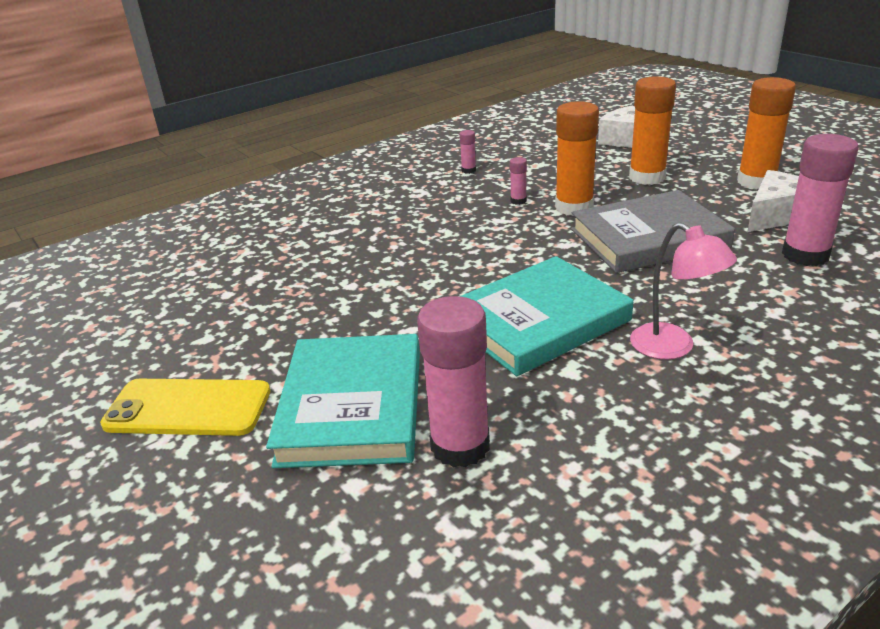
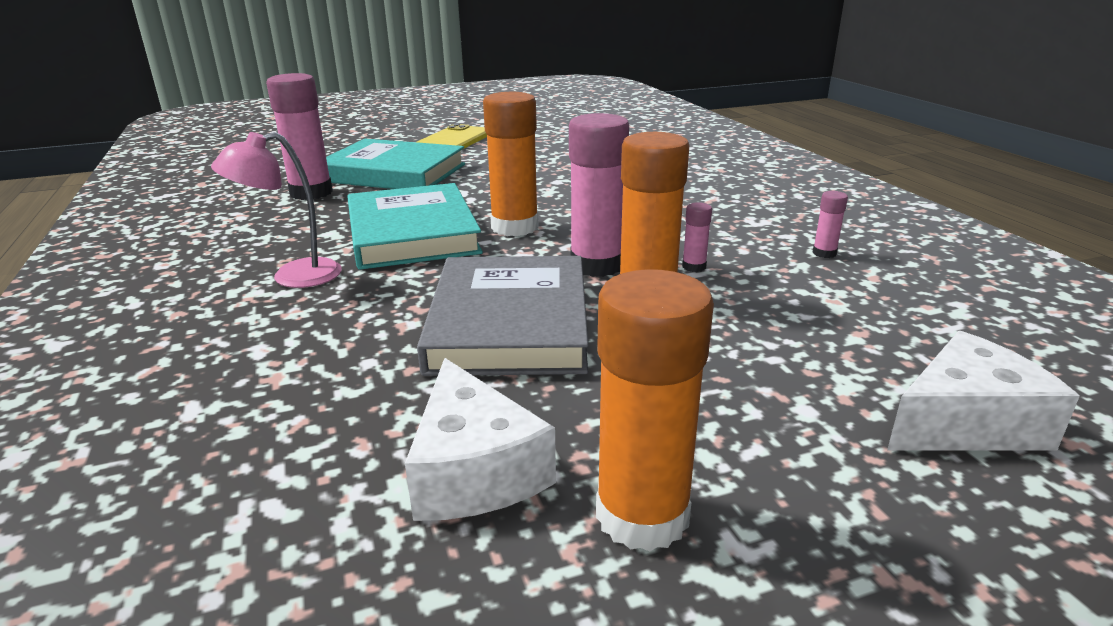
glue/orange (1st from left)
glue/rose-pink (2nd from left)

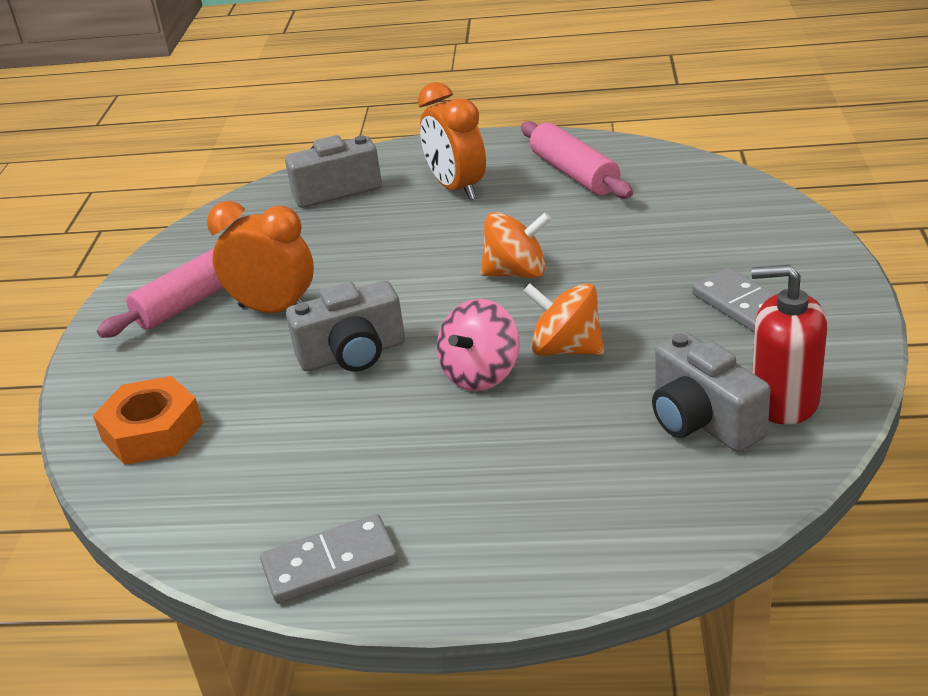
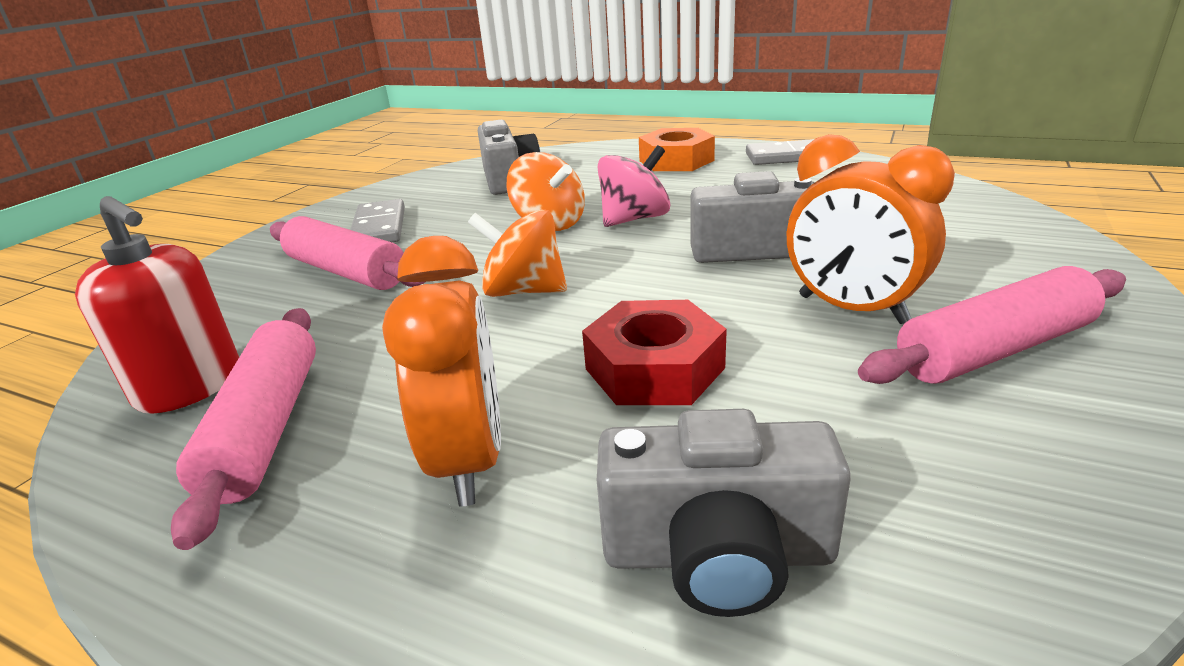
soap pump/crimson
pastry roller/rose-pink (2nd from left)
hexagon nut/crimson
hexagon nut/orange

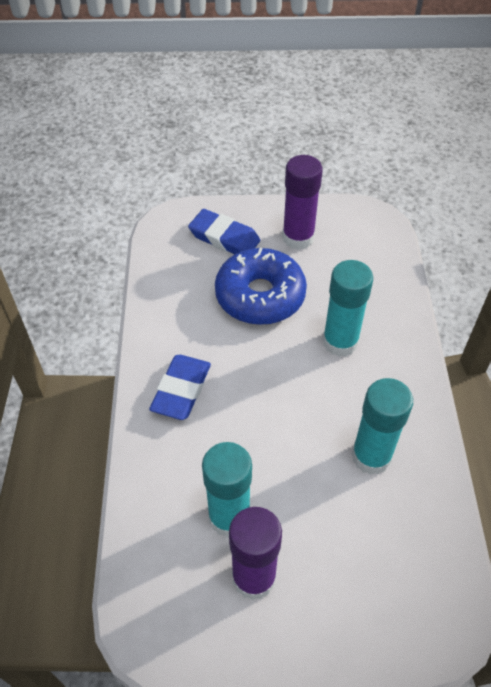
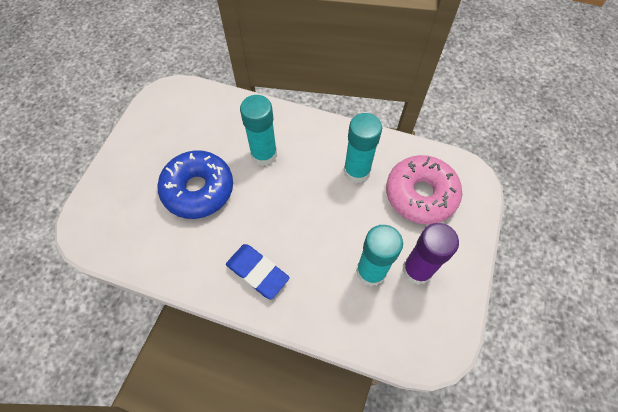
glazed donut/rose-pink
eraser/royal blue (2nd from left in the first image)
glue/purple (2nd from left in the first image)

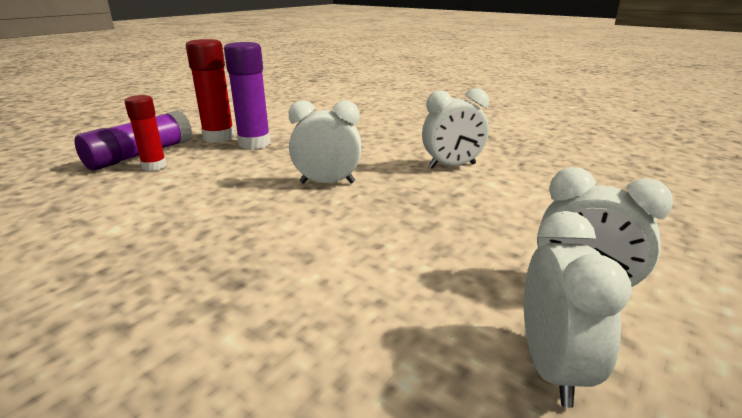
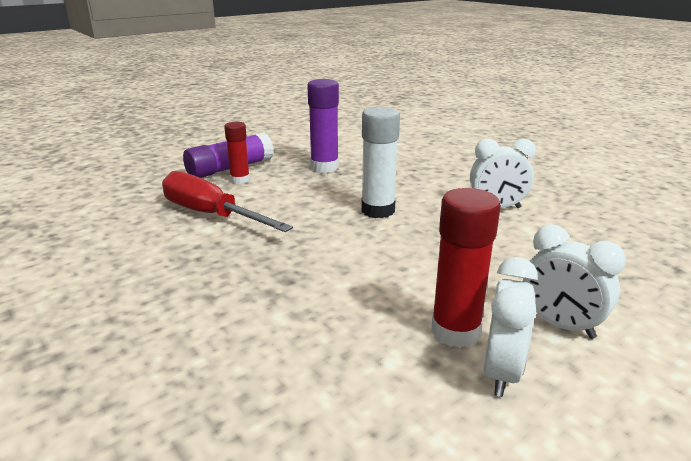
hand screwdriver/crimson
glue/white
glue/crimson (2nd from left)

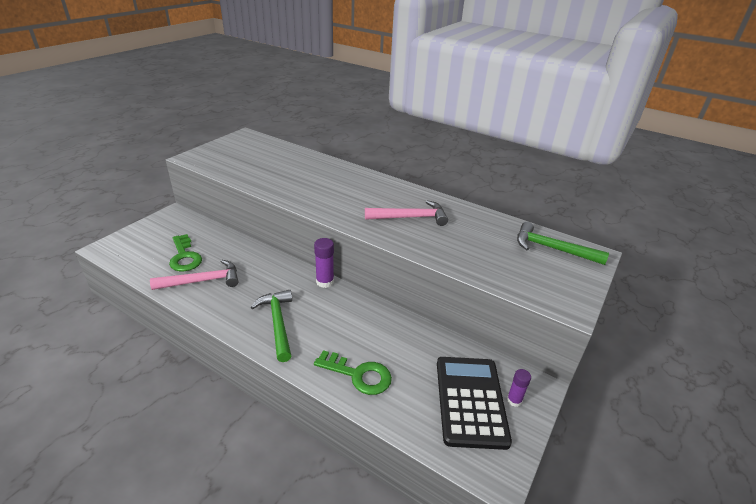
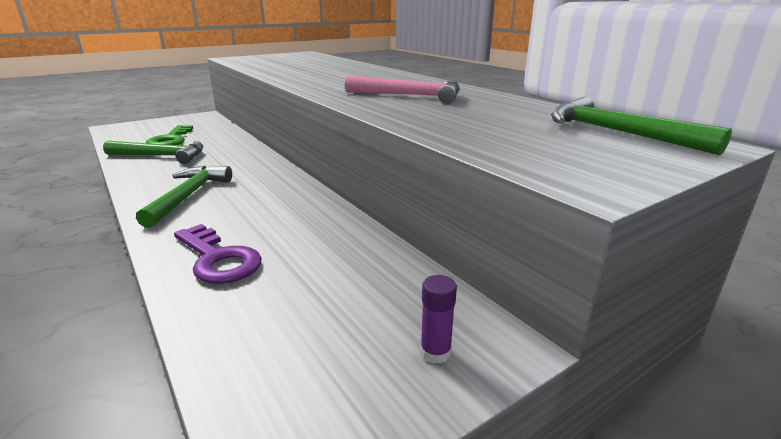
hammer/leaf-green (1st from left)
key/purple
glue/purple (1st from left in the first image)
calculator/jet-black

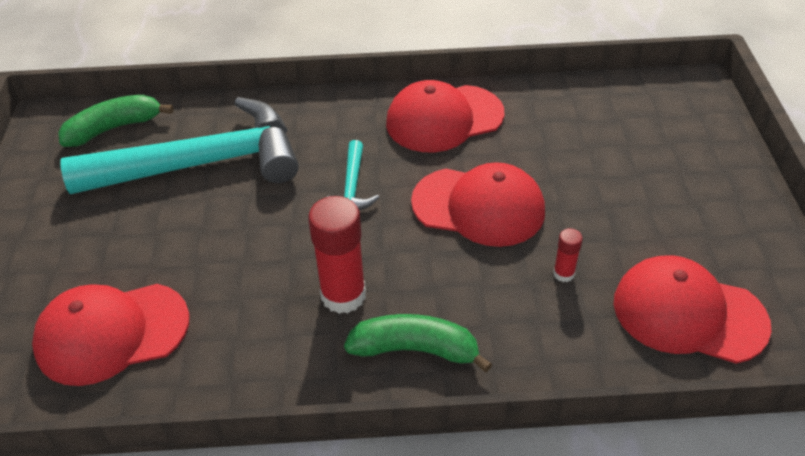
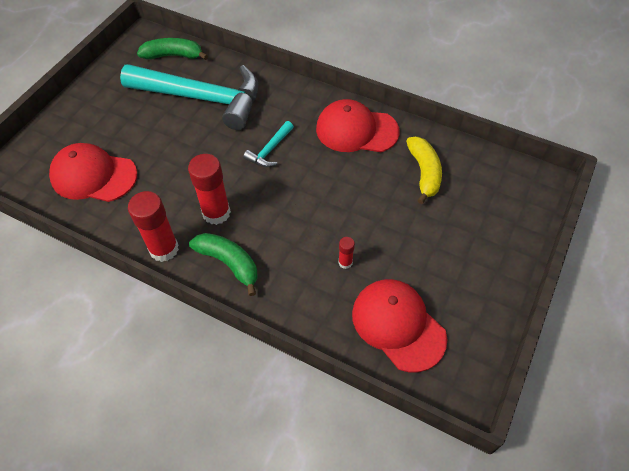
glue/crimson (1st from left)
banana fruit/bright yellow
peaked cap/crimson (3rd from left in the first image)

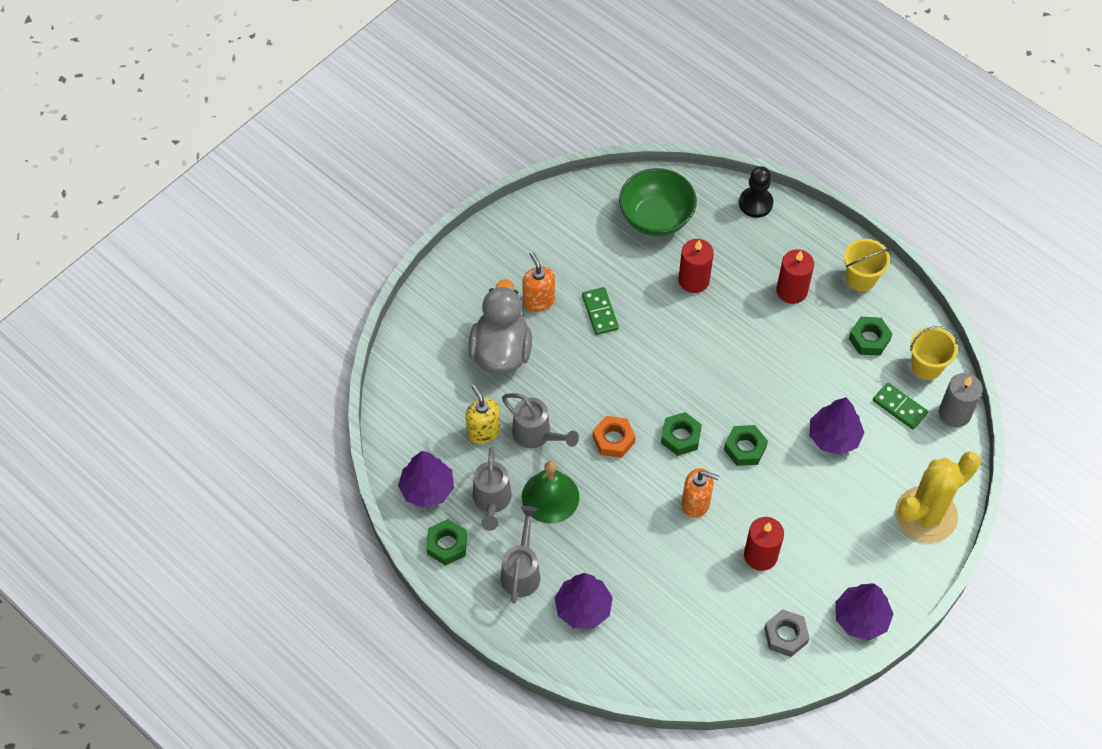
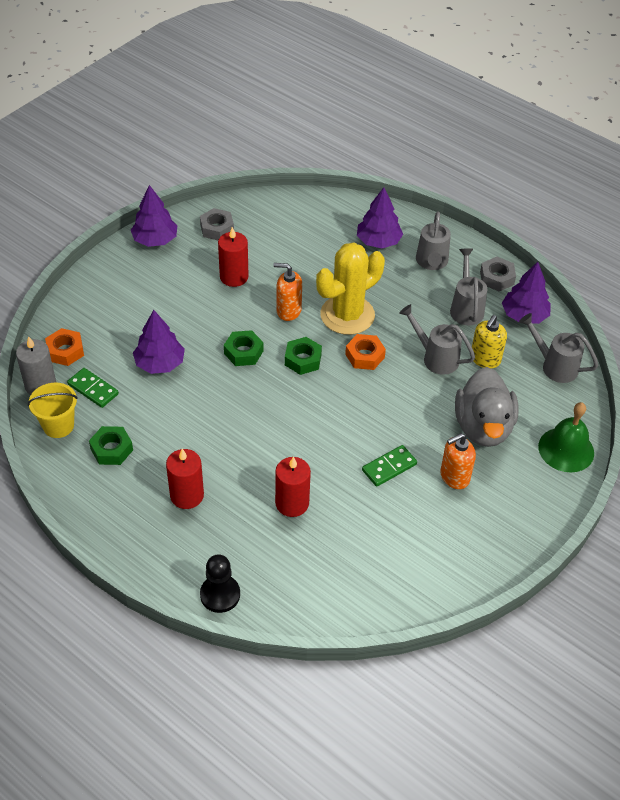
hexagon nut/orange (1st from left)
prickly plant/bright yellow
domino/leaf-green (2nd from left)
soap pump/orange (2nd from left)
soap pump/bright yellow
hexagon nut/ash-grey (2nd from left)
watering can/ash-grey (4th from left)
school bell/leaf-green
deep dish/leaf-green
sand bucket/bright yellow (1st from left in the first image)

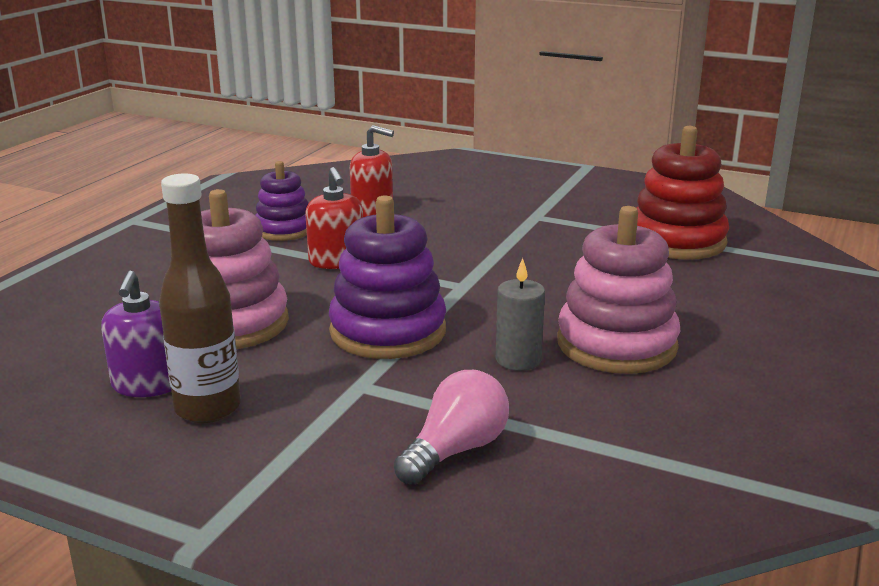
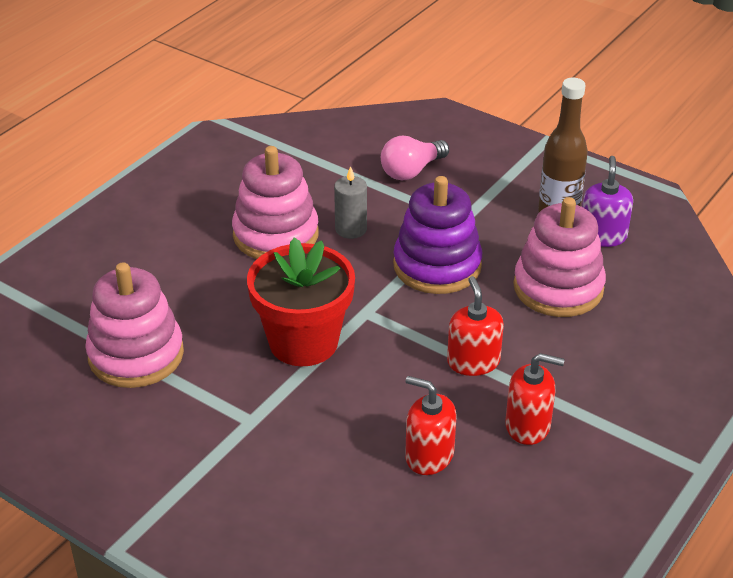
ring stacker/rose-pink (1st from left)
plant pot/crimson
soap pump/crimson (3rd from left)

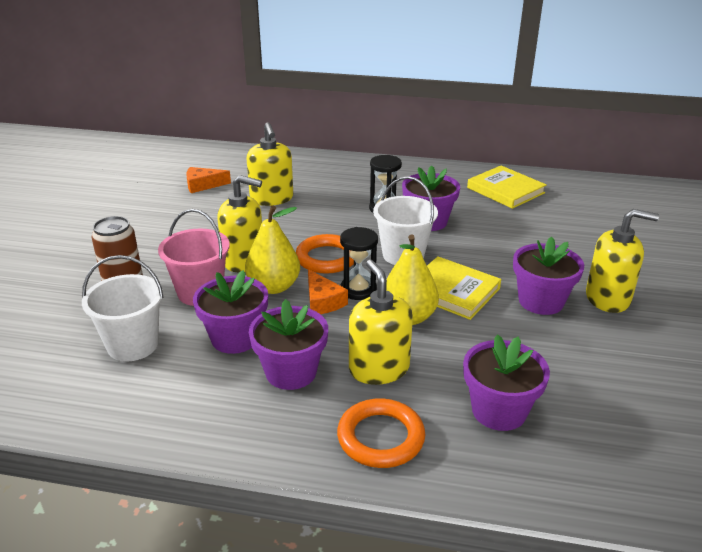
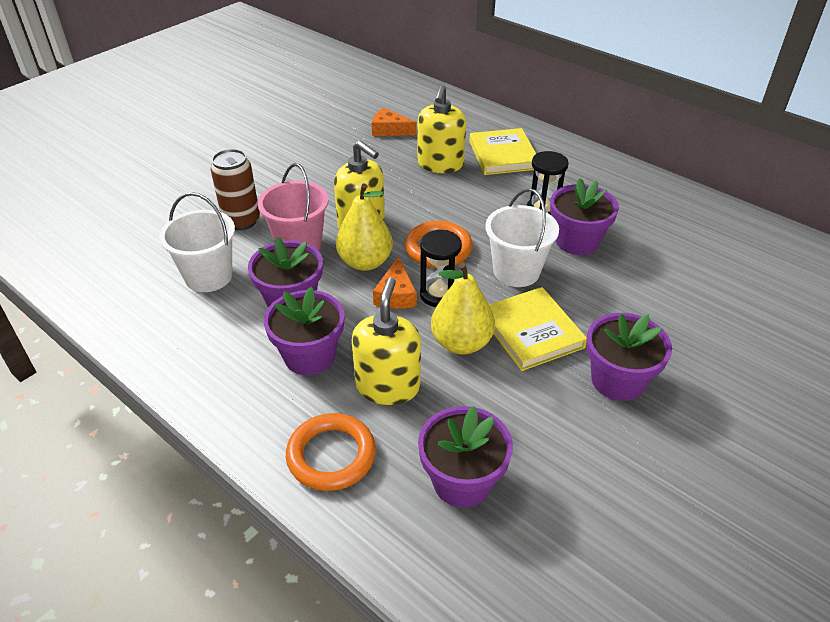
book/bright yellow (1st from left)
soap pump/bright yellow (4th from left in the first image)

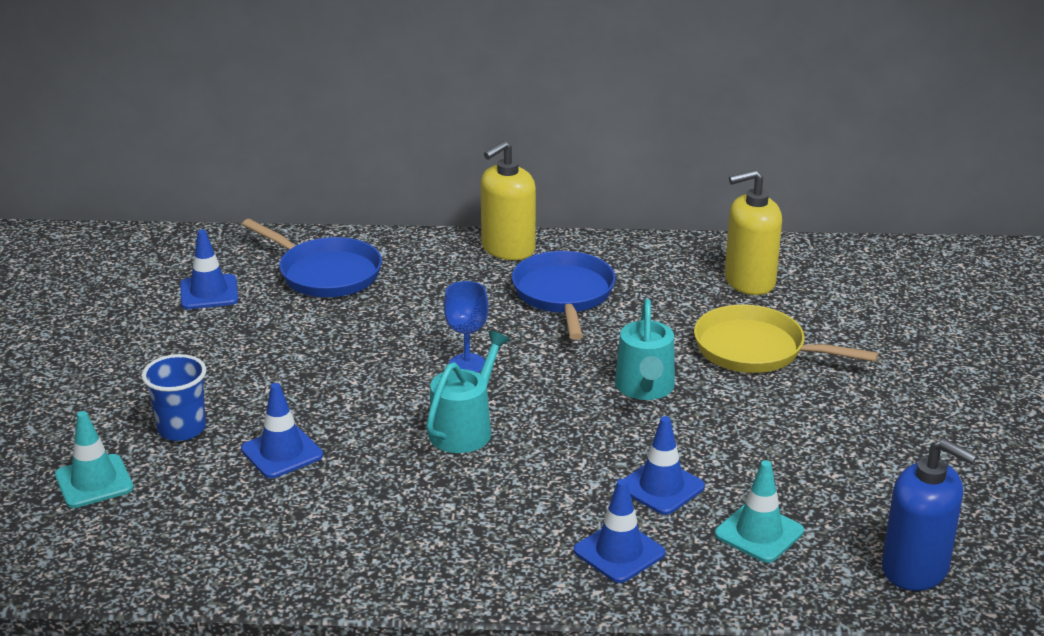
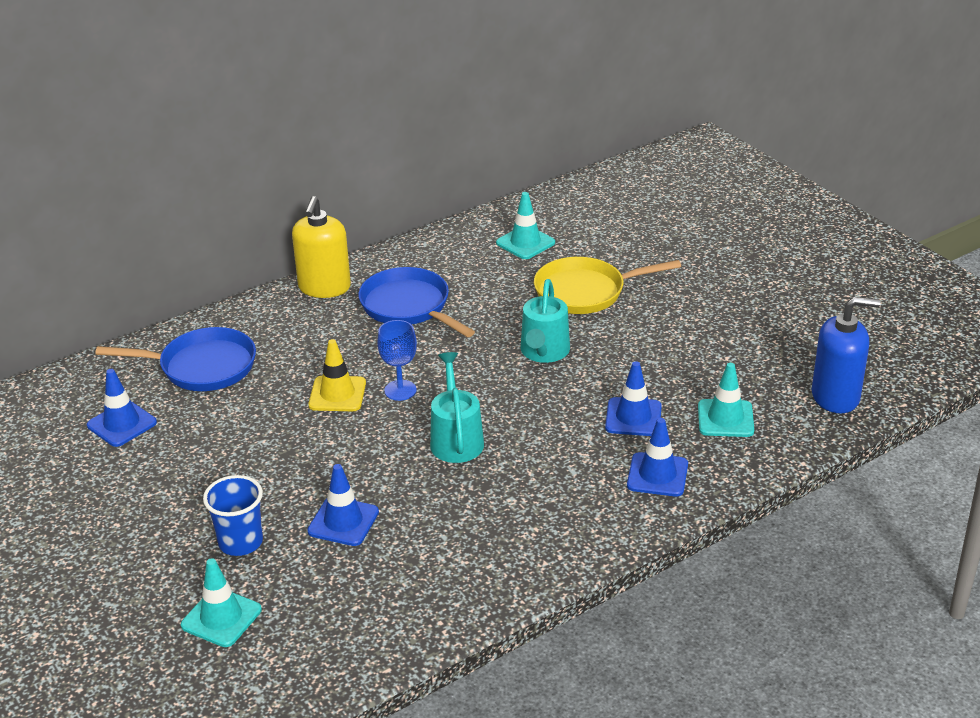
road cone/bright yellow
road cone/turquoise (2nd from left)
watering can/turquoise (2nd from left)

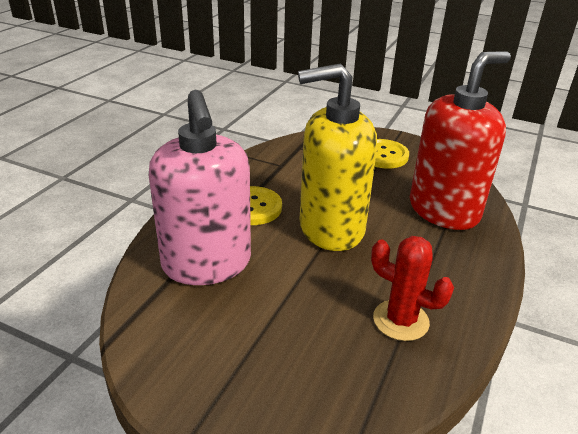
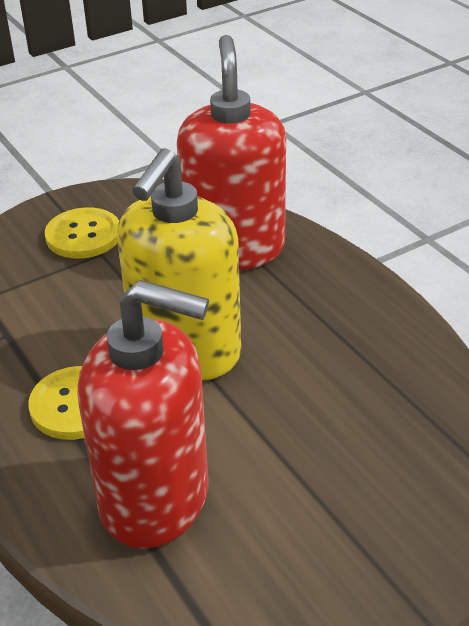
soap pump/crimson (1st from left)
prickly plant/crimson

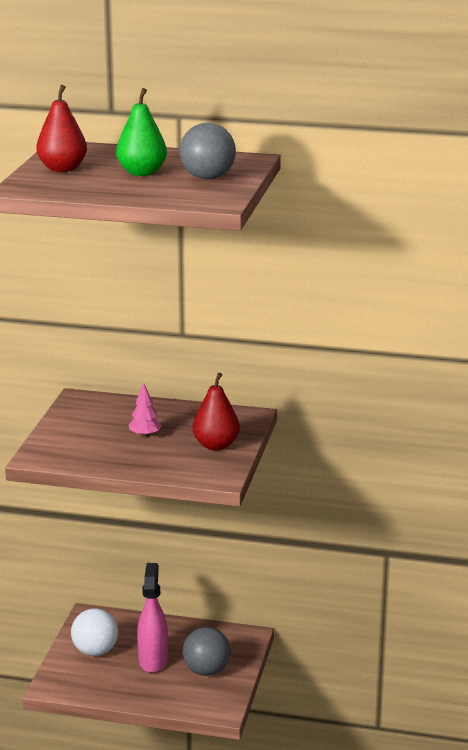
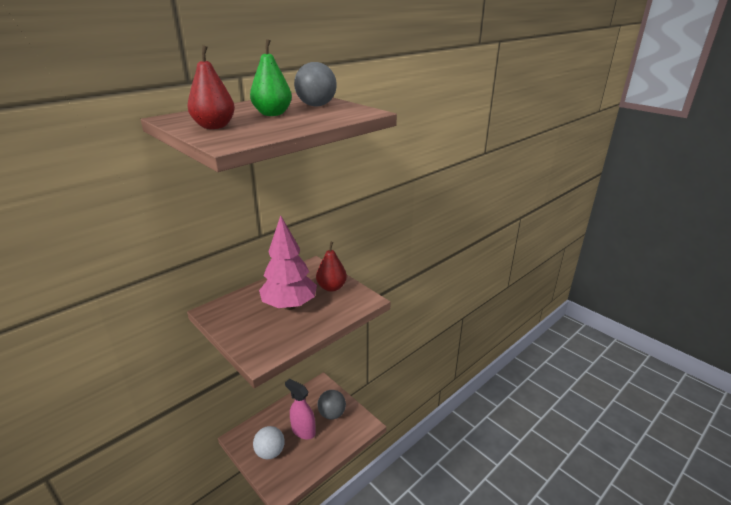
tree/rose-pink

